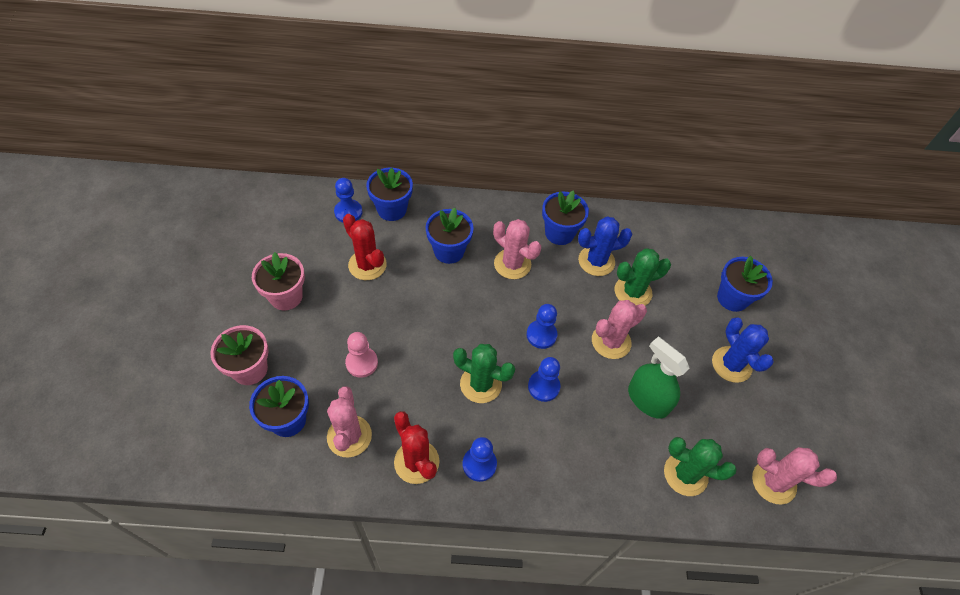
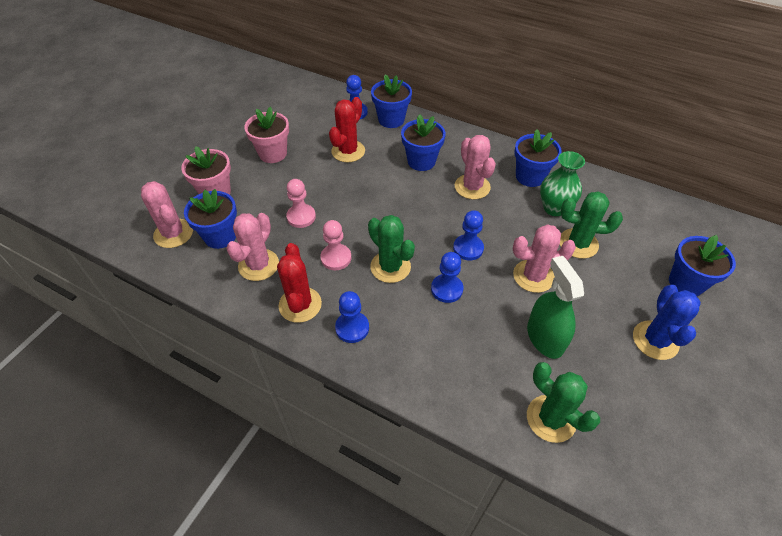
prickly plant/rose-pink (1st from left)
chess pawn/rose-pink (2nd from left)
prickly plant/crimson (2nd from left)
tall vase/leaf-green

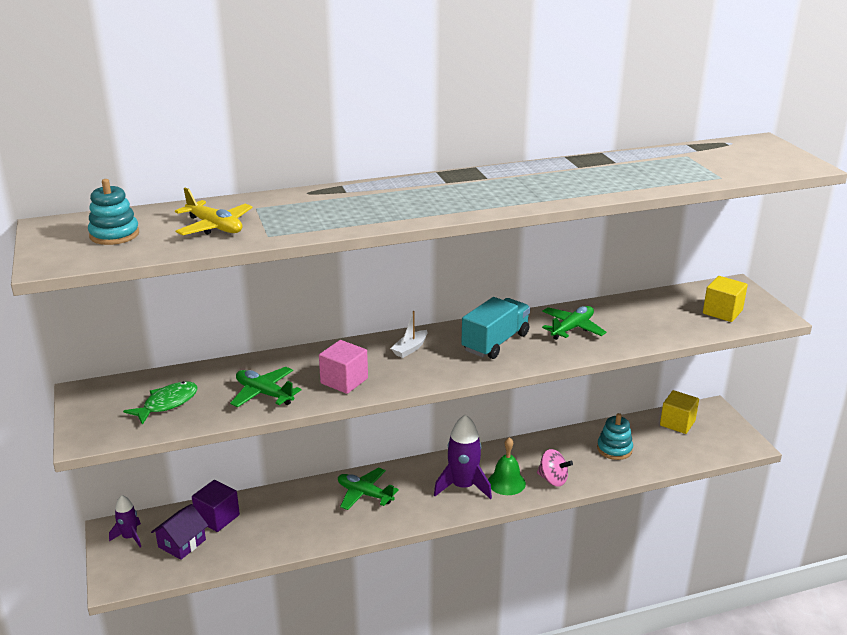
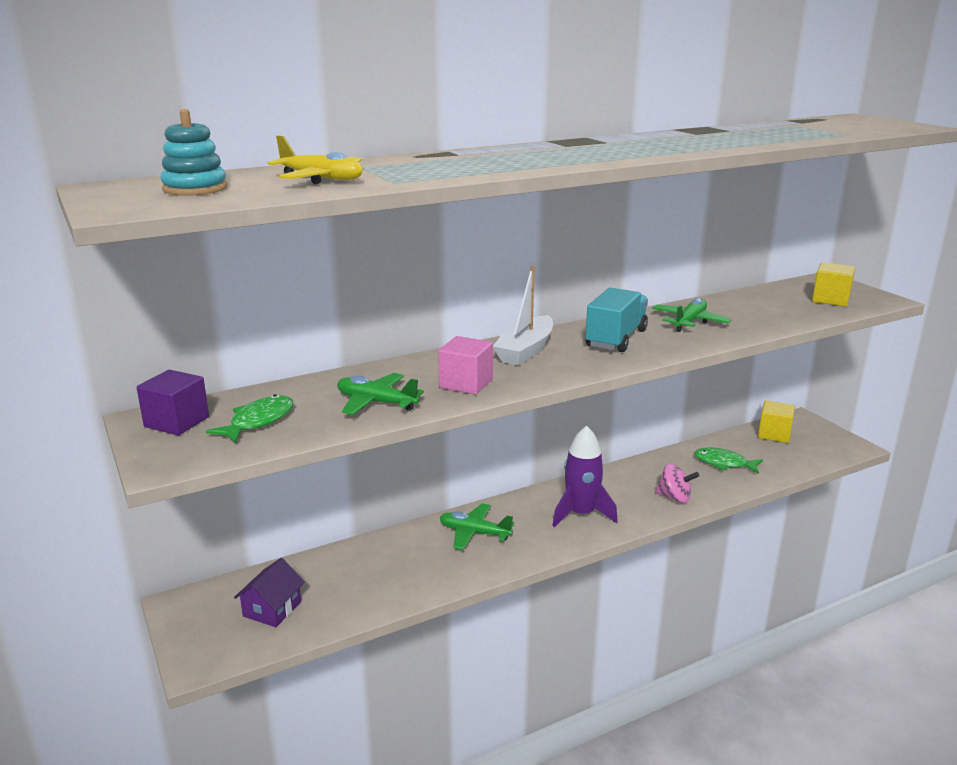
block/purple
sailboat/white
fish/leaf-green (2nd from left)
rocket/purple (1st from left in the first image)
school bell/leaf-green

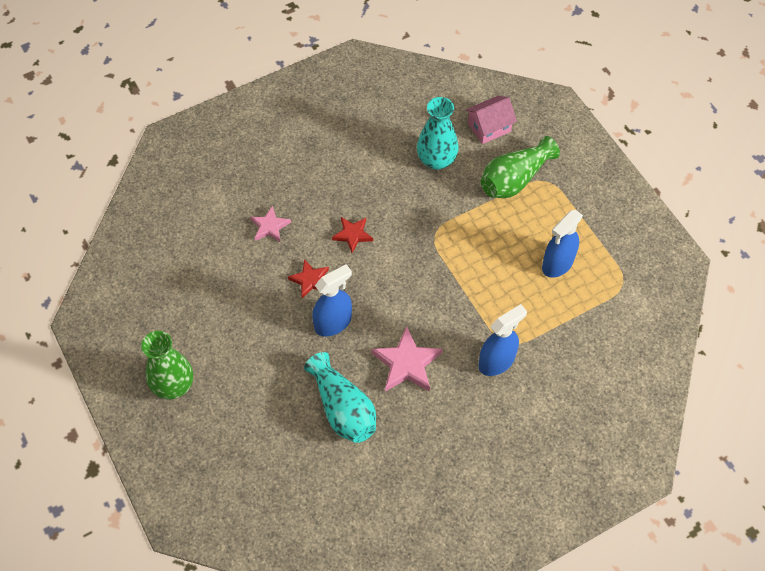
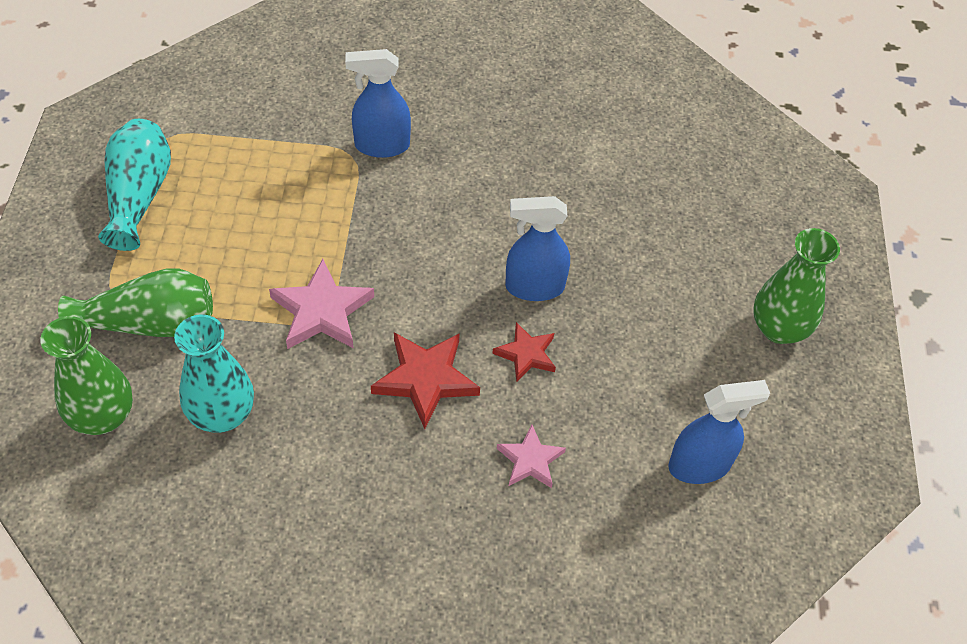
tall vase/leaf-green (1st from left)
tall vase/turquoise (1st from left)
star/rose-pink (1st from left)
star/crimson (1st from left)
spray cleaner/royal blue (3rd from left)

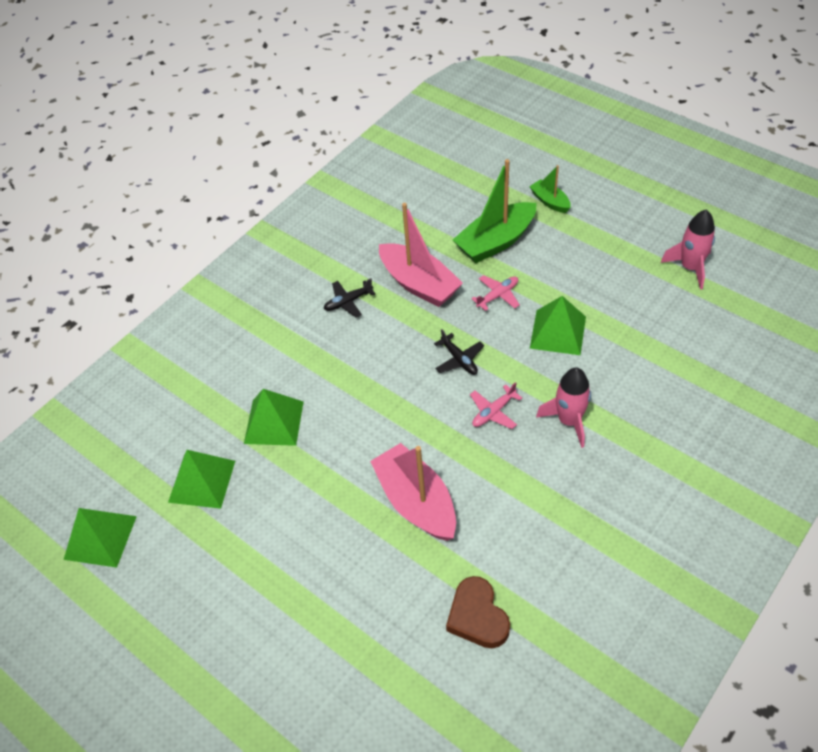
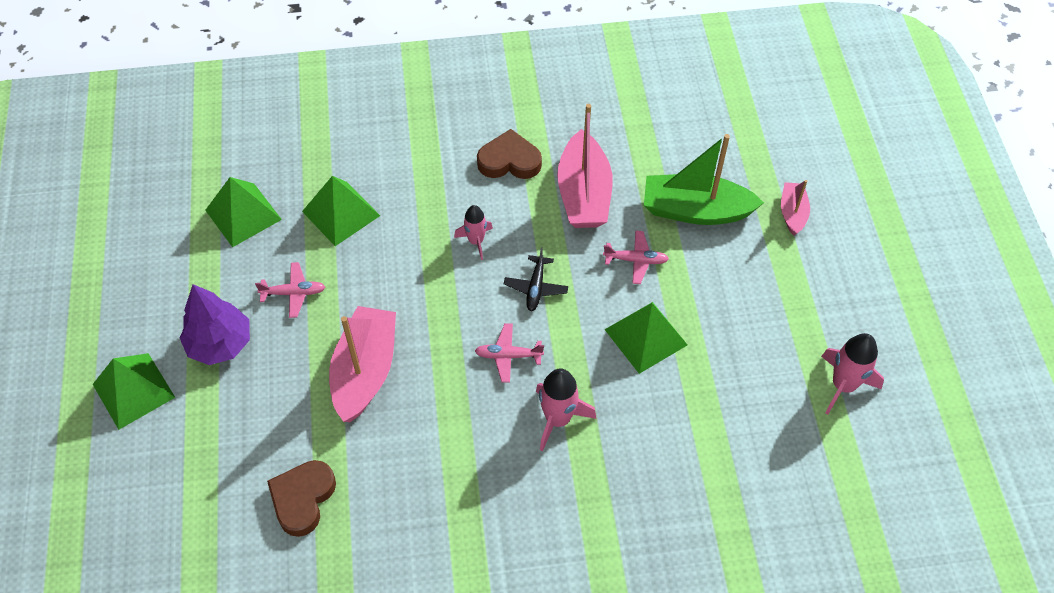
pyramid/leaf-green (1st from left)
tree/purple
plane/rose-pink (1st from left)
rocket/rose-pink (1st from left)
heart/brown (2nd from left)
sailboat/rose-pink (3rd from left)

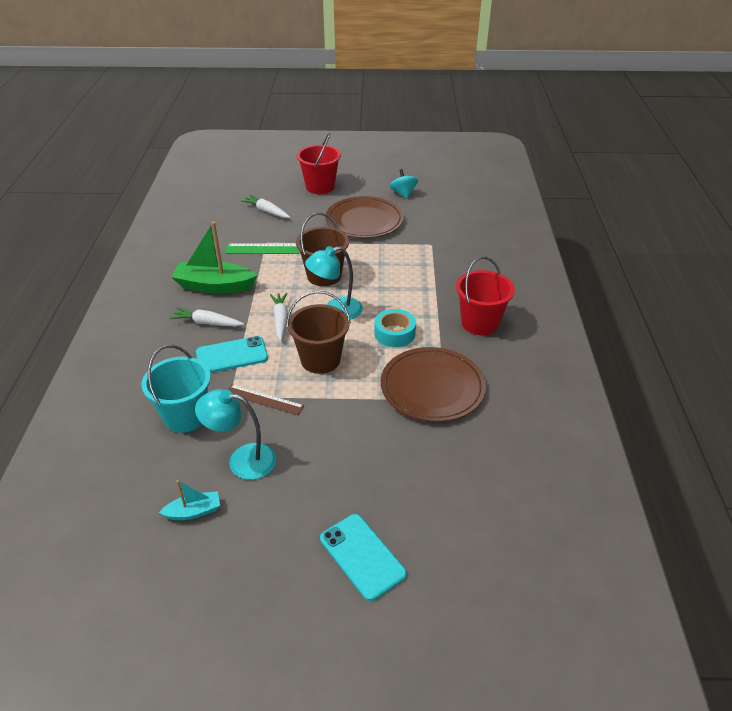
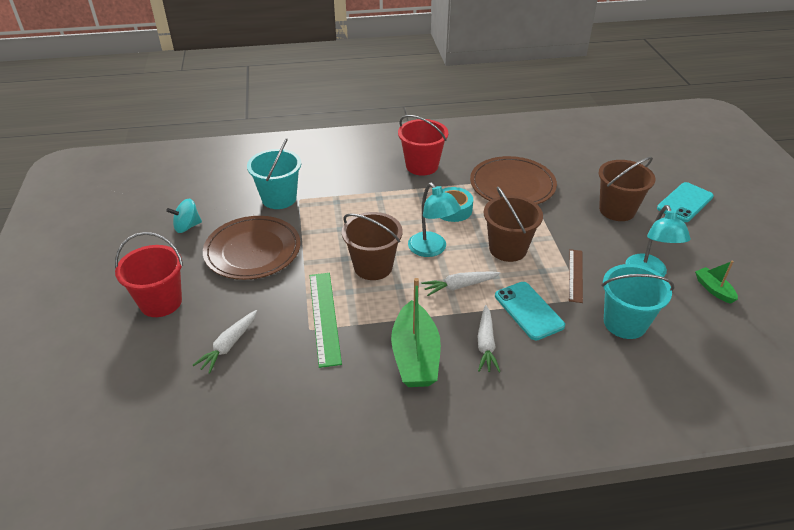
sand bucket/turquoise (1st from left)
sand bucket/brown (3rd from left)
sailboat/leaf-green (2nd from left)

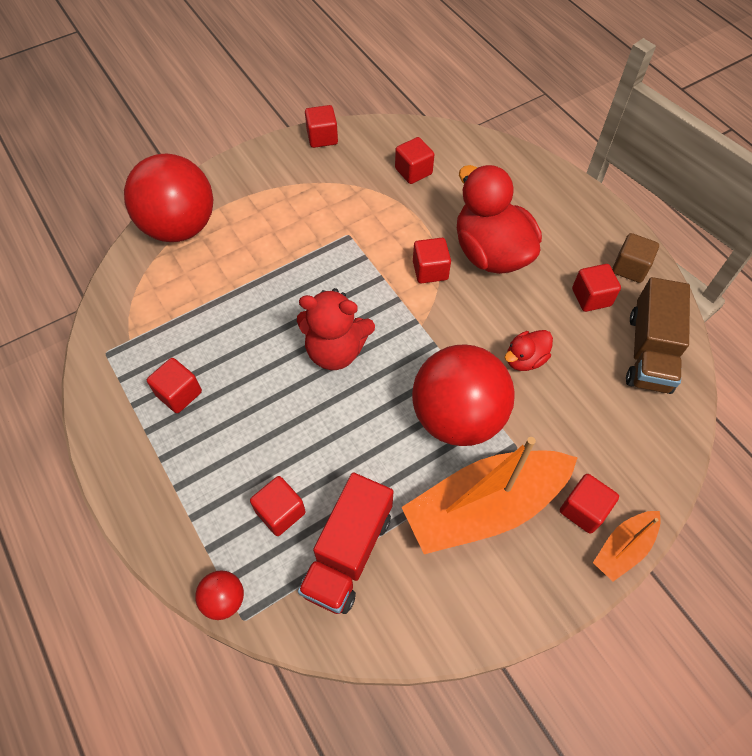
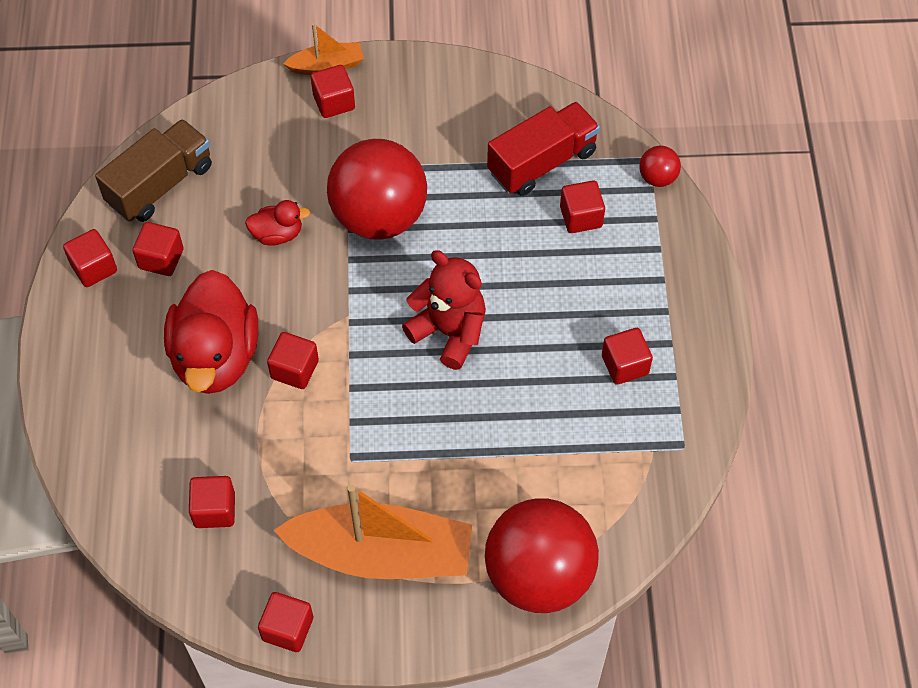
block/crimson (1st from left)
sailboat/orange (2nd from left)

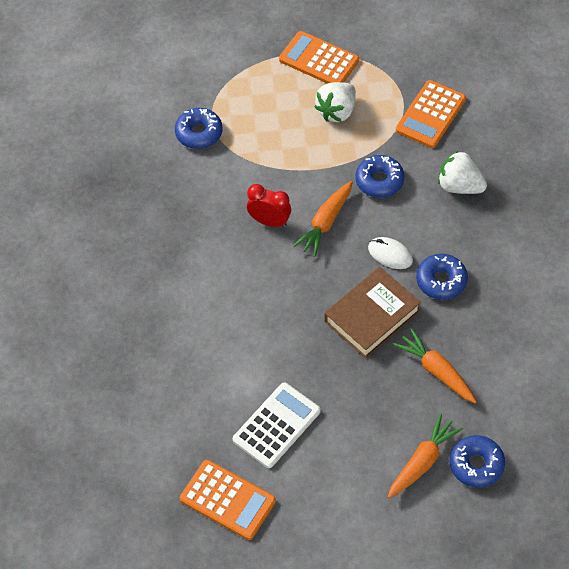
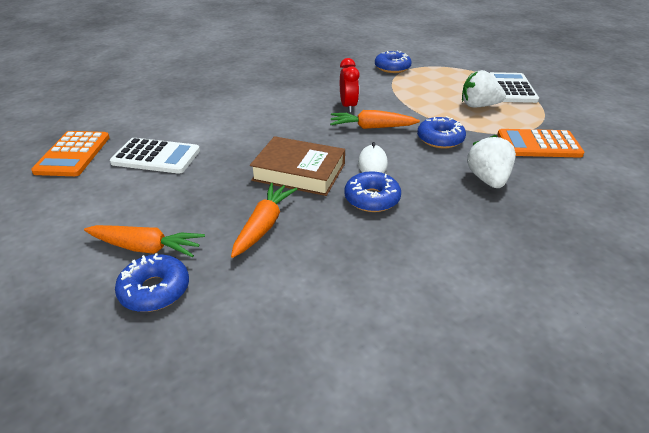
calculator/white (2nd from left)

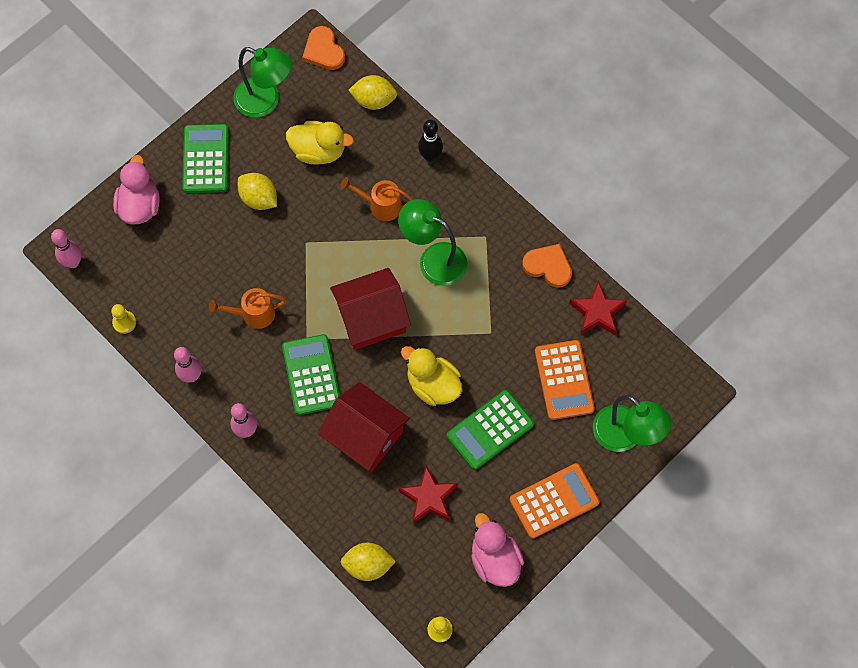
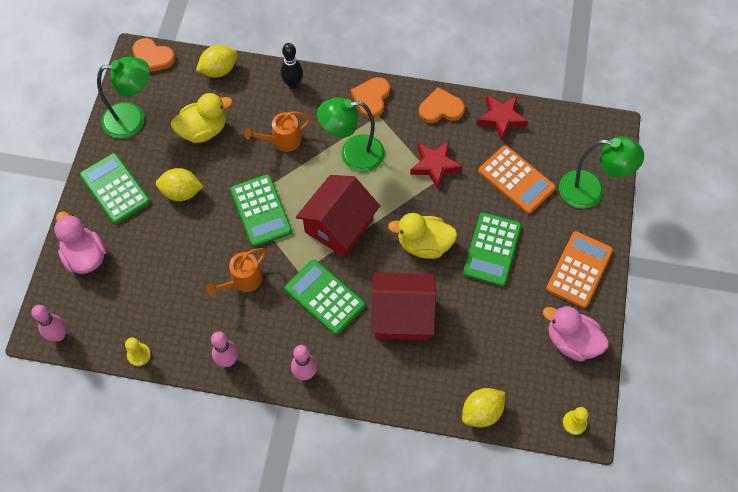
calculator/leaf-green (2nd from left)
heart/orange (2nd from left)
star/crimson (1st from left)

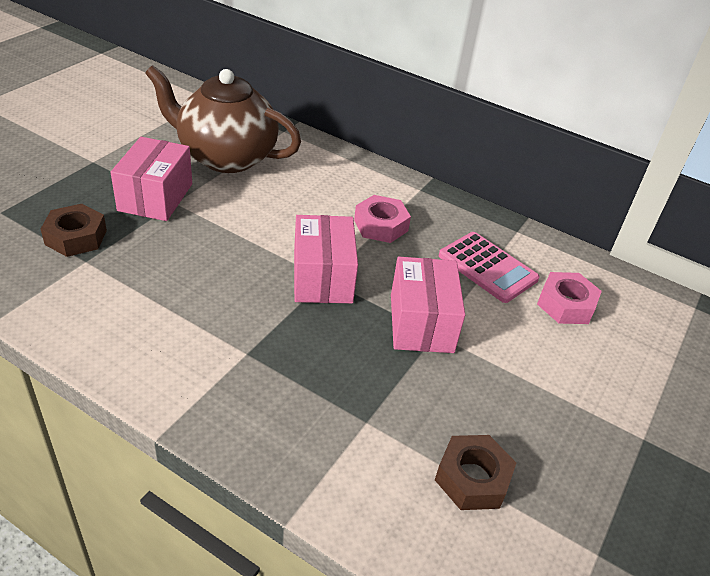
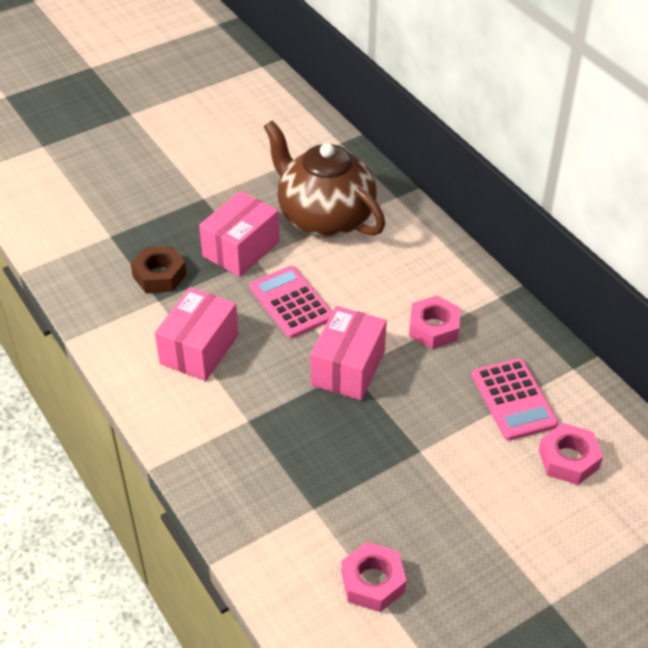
box/rose-pink (1st from left)
calculator/rose-pink (1st from left)
hexagon nut/rose-pink (1st from left)

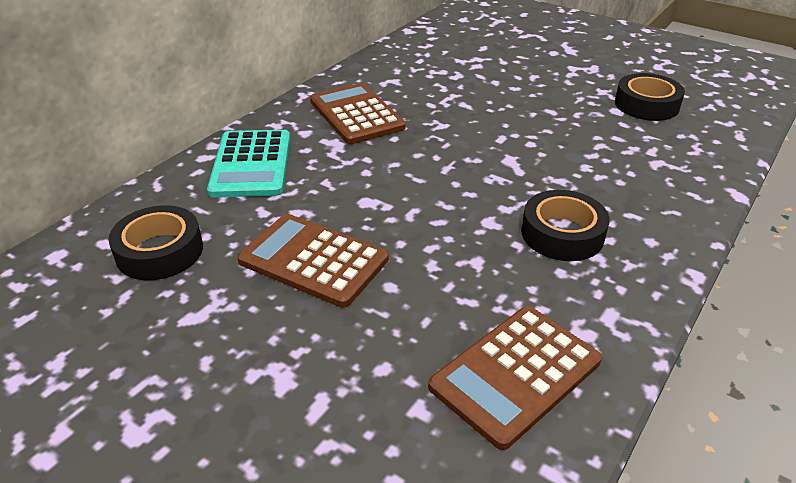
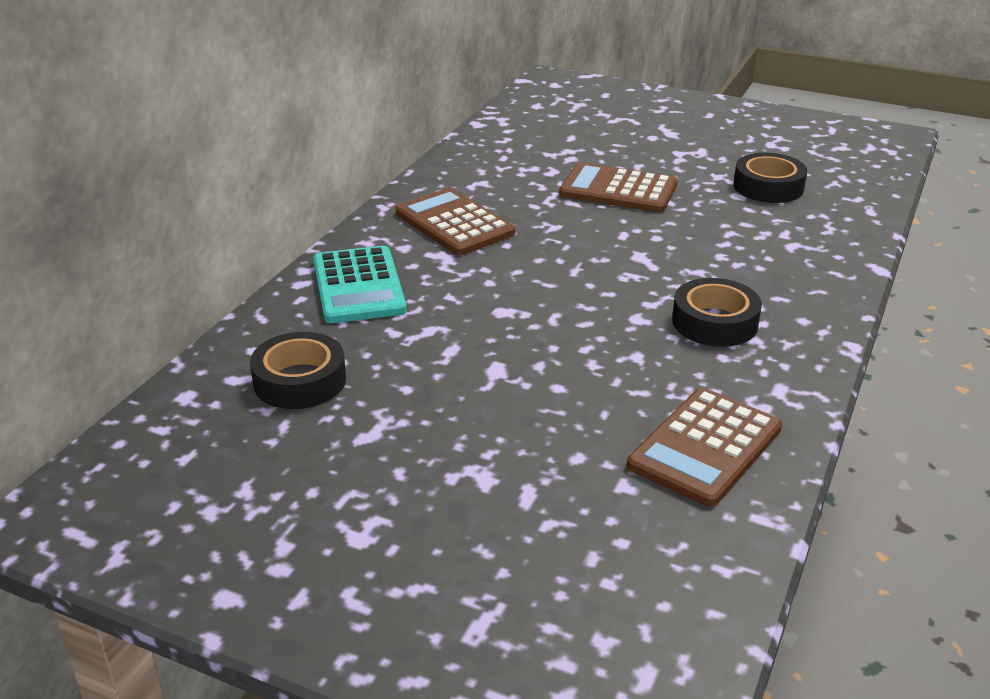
calculator/brown (2nd from left)

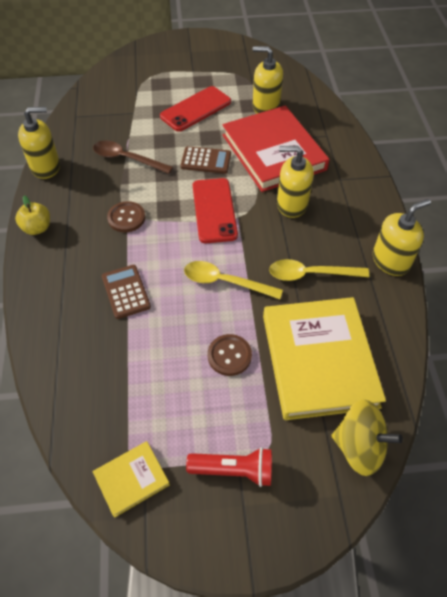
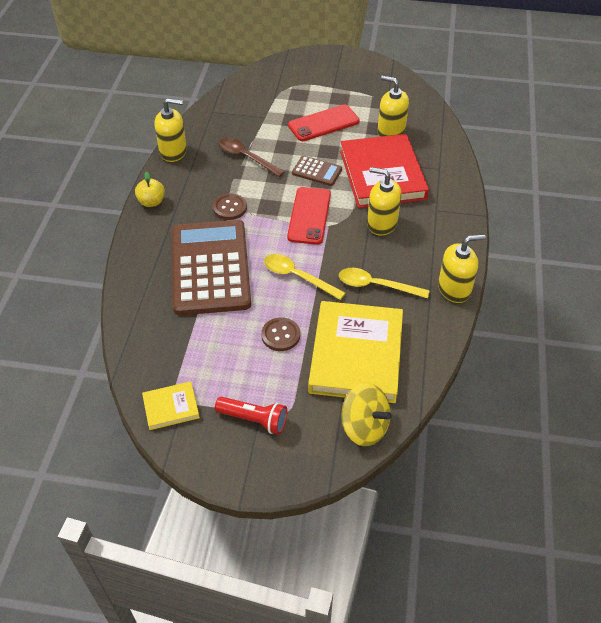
calculator/brown (1st from left)

